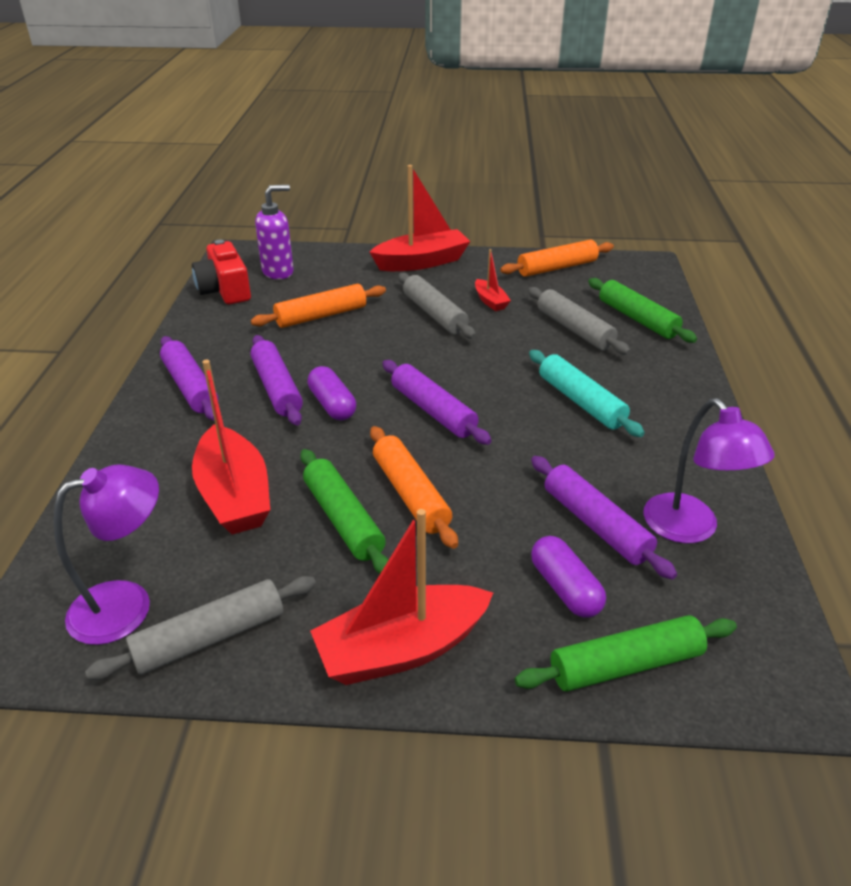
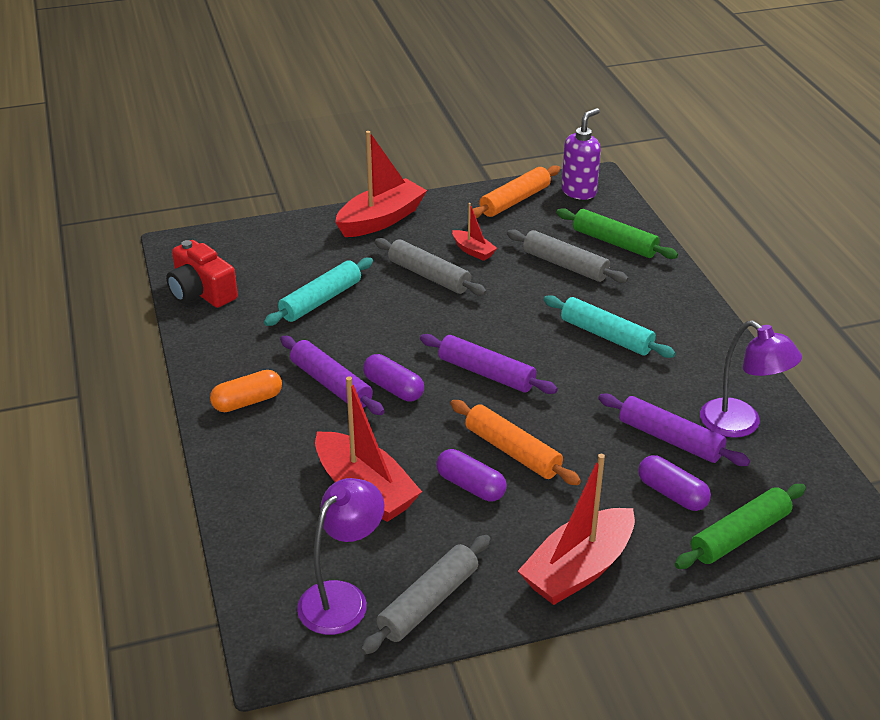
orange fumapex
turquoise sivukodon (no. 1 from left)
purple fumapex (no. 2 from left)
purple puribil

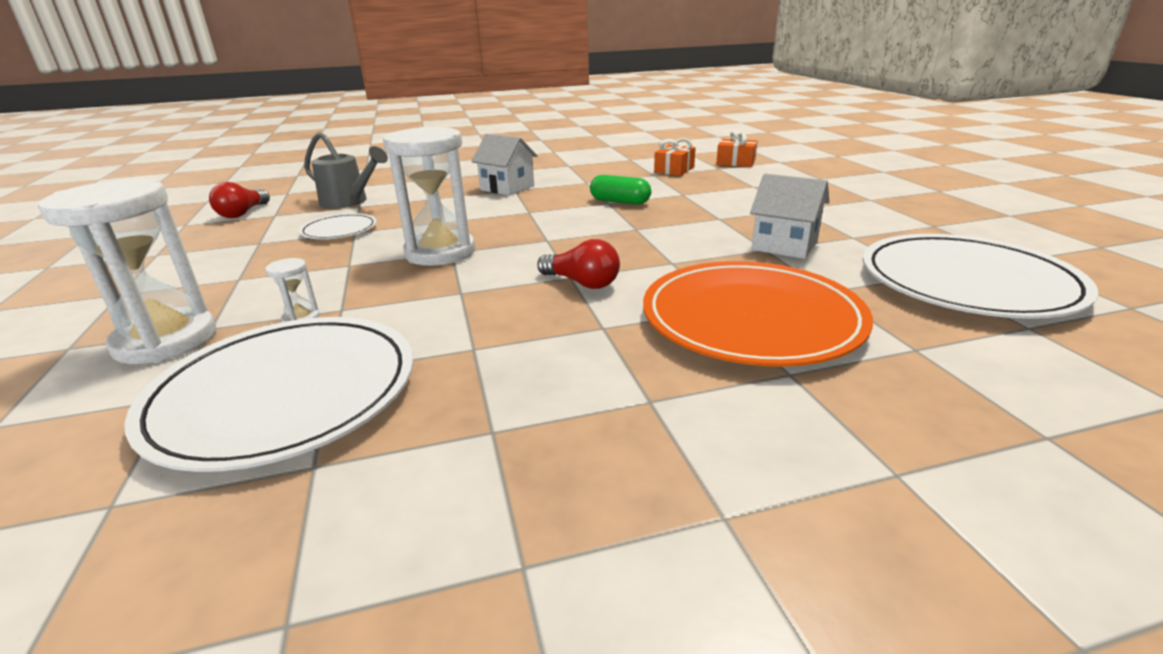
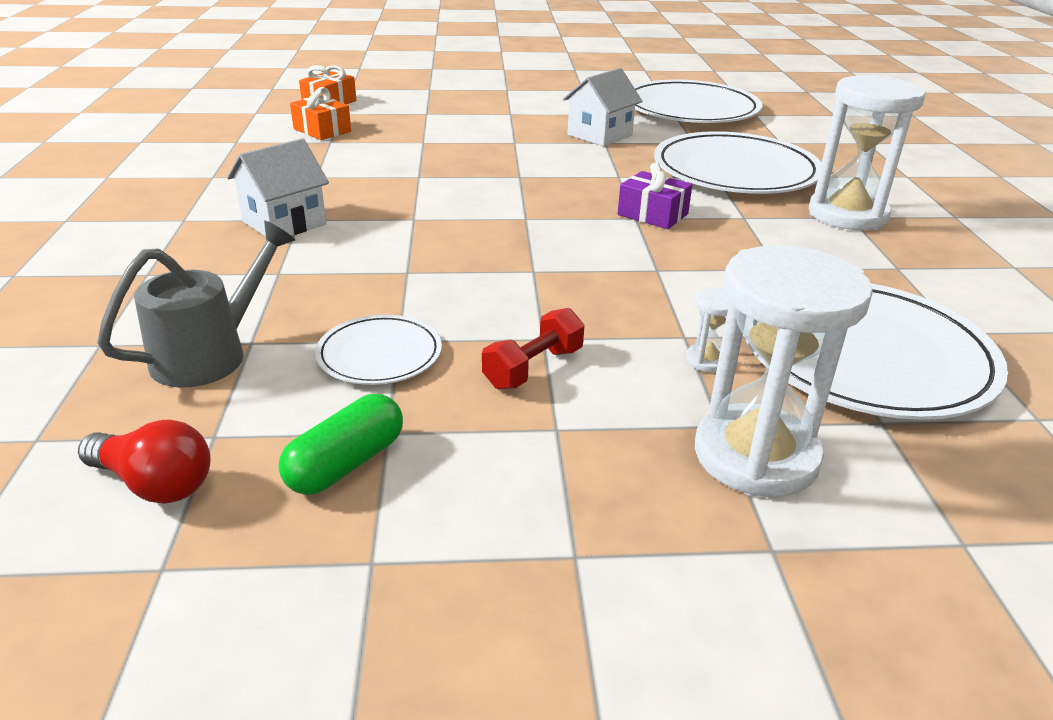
green fumapex
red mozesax
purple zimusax
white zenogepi (no. 3 from left)
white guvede (no. 3 from left)

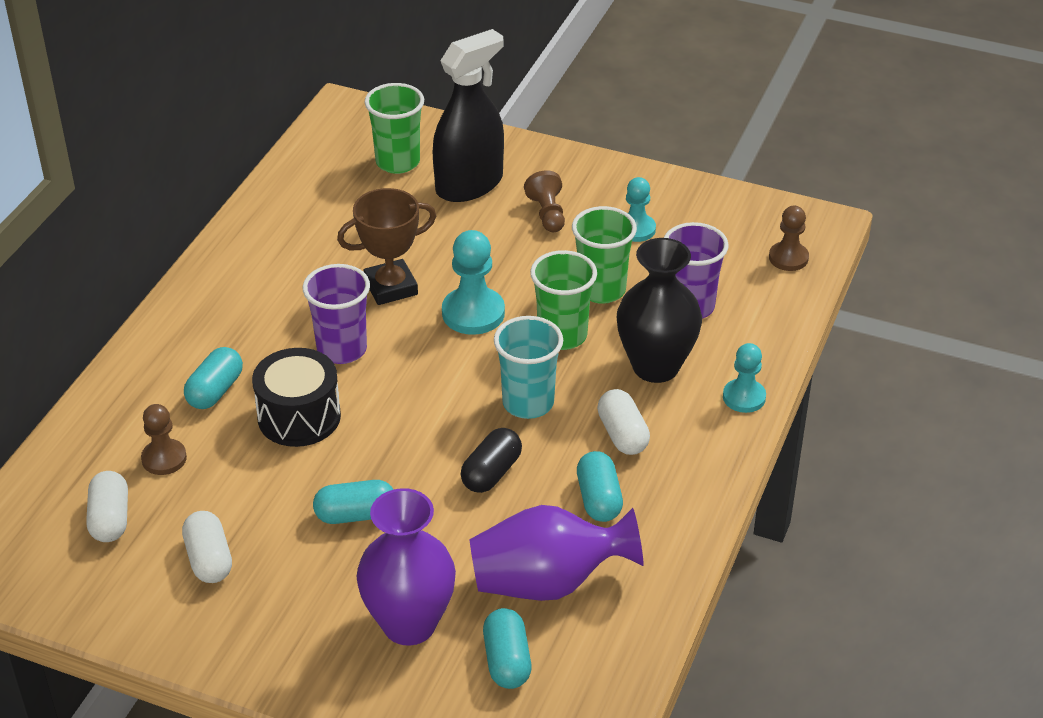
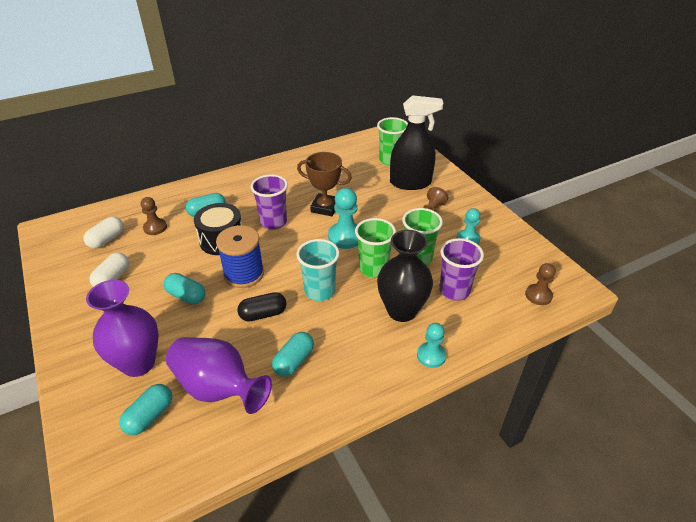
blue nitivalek
white fumapex (no. 3 from left in the first image)

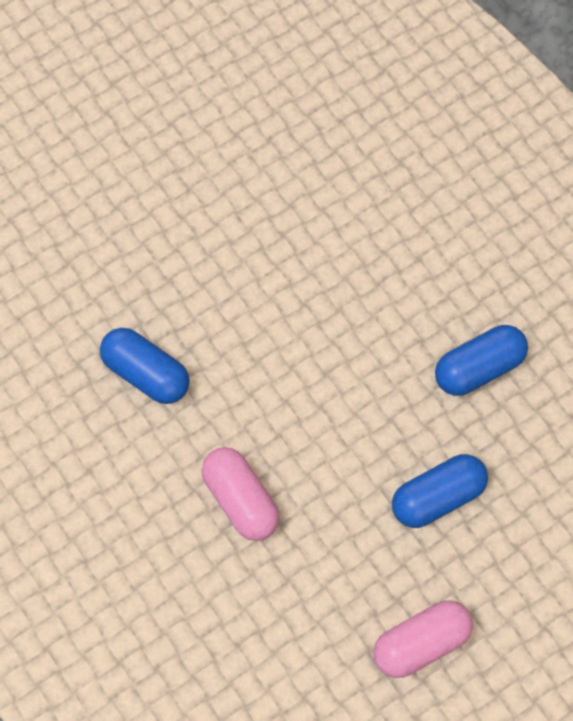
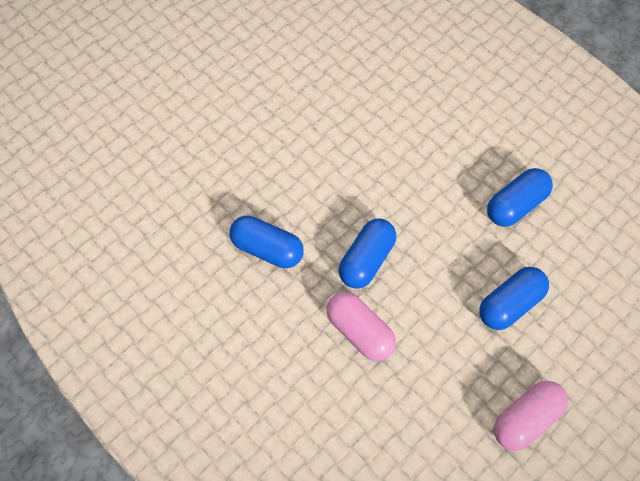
blue fumapex (no. 2 from left)

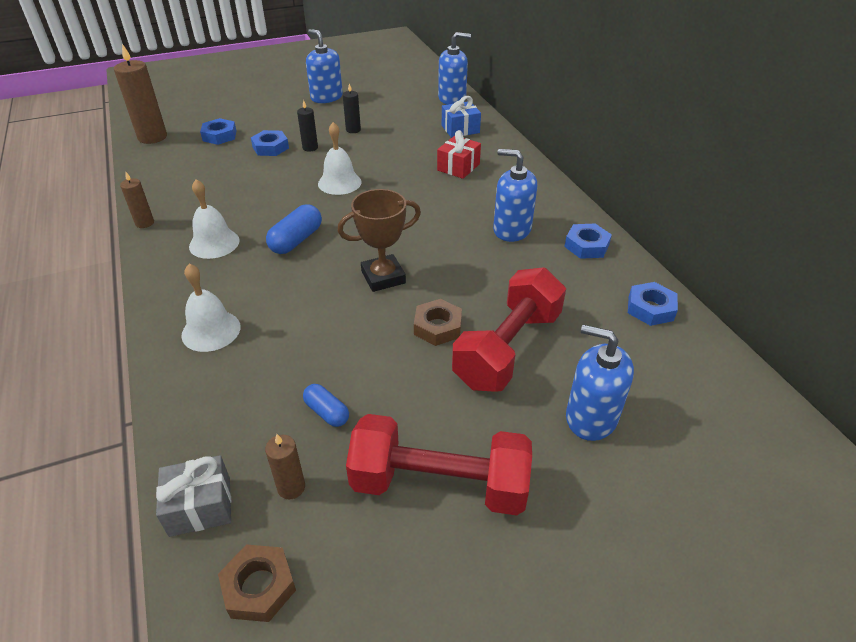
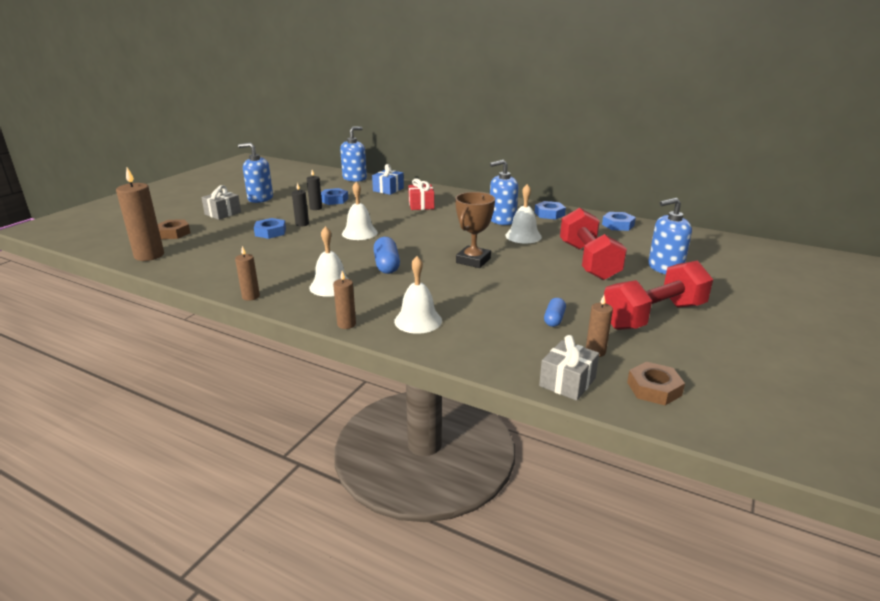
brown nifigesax (no. 1 from left)
grey zimusax (no. 1 from left)
blue nifigesax (no. 2 from left)
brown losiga (no. 3 from left)
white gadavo (no. 4 from left)
blue fumapex (no. 2 from left)

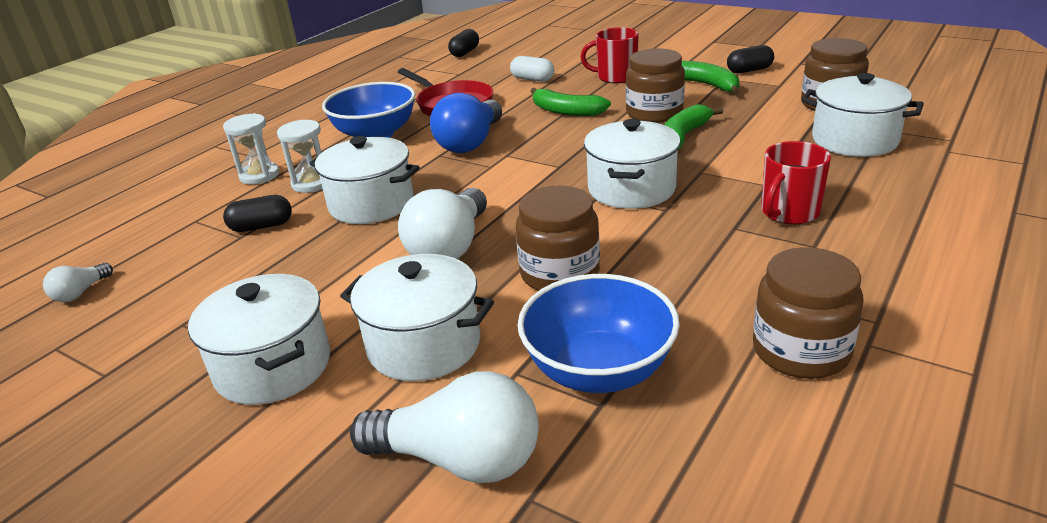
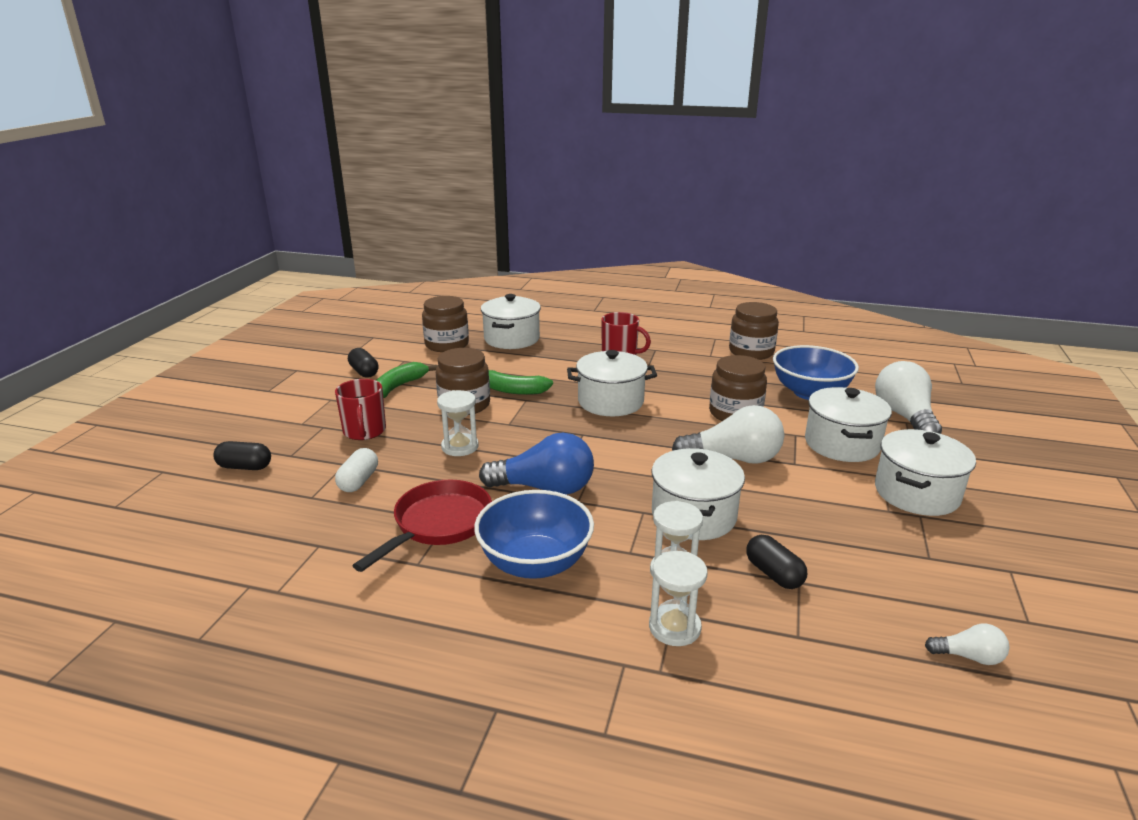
black fumapex (no. 1 from left)
white guvede (no. 1 from left)

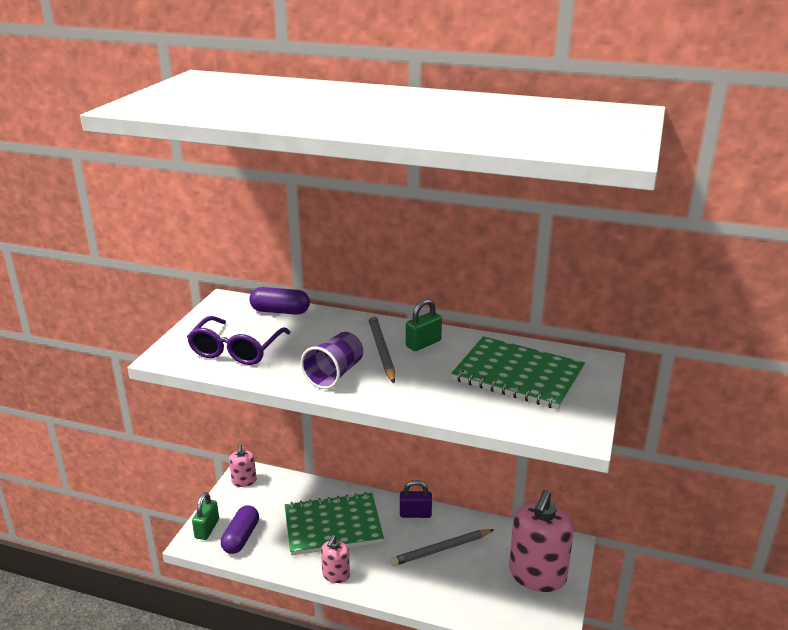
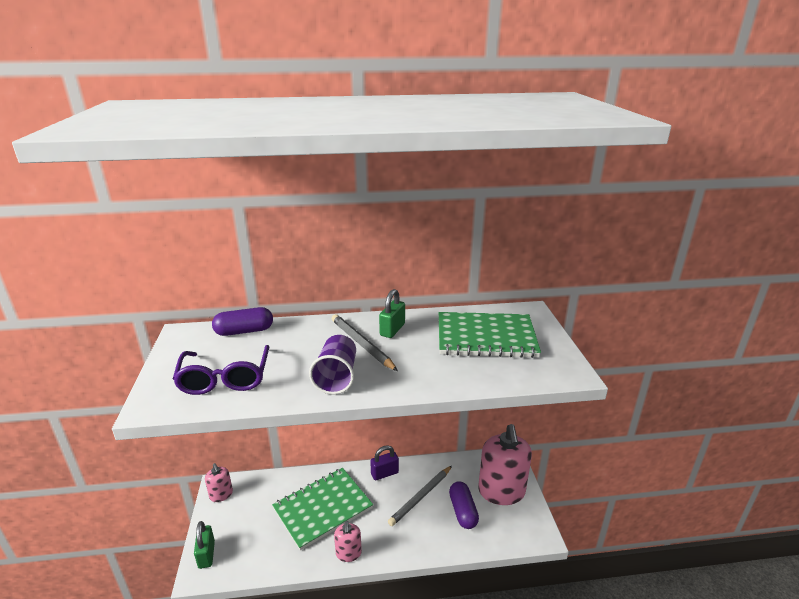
purple fumapex (no. 2 from left)

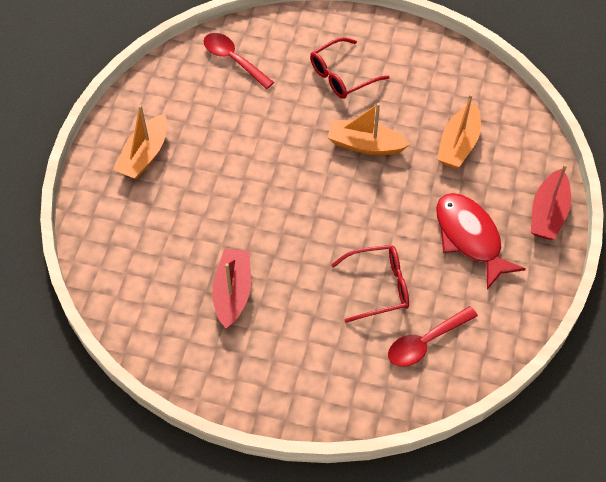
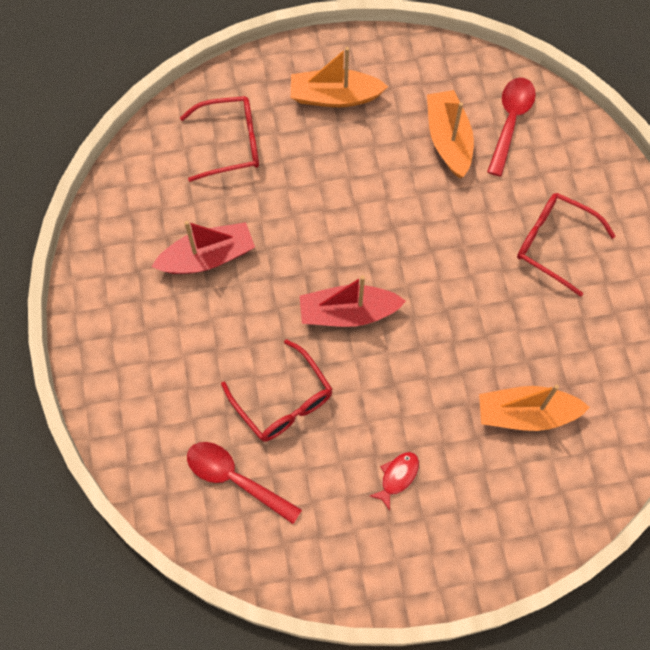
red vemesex (no. 1 from left)
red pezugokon (no. 2 from left)
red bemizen
orange pezugokon (no. 2 from left)

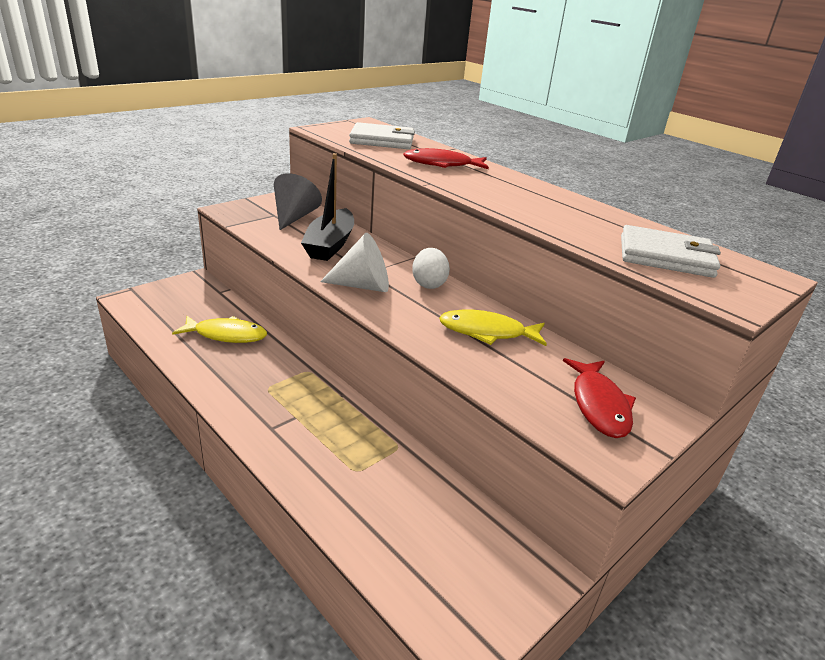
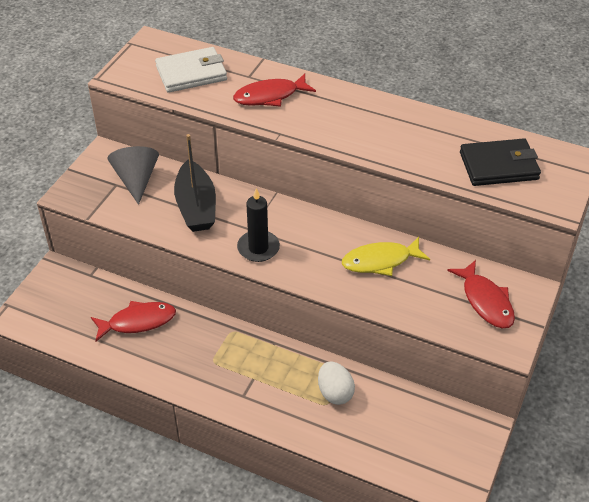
red bemizen (no. 1 from left)
black losiga
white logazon
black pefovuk

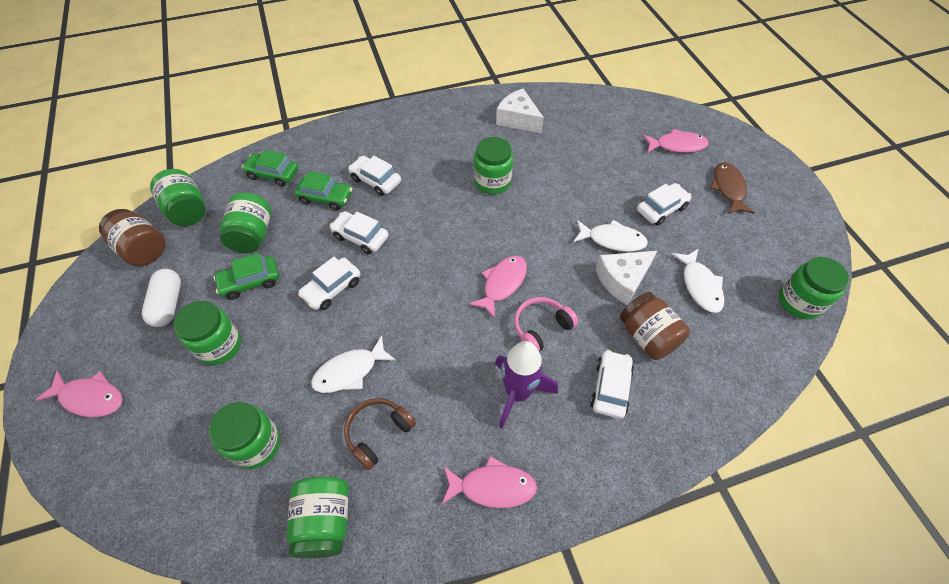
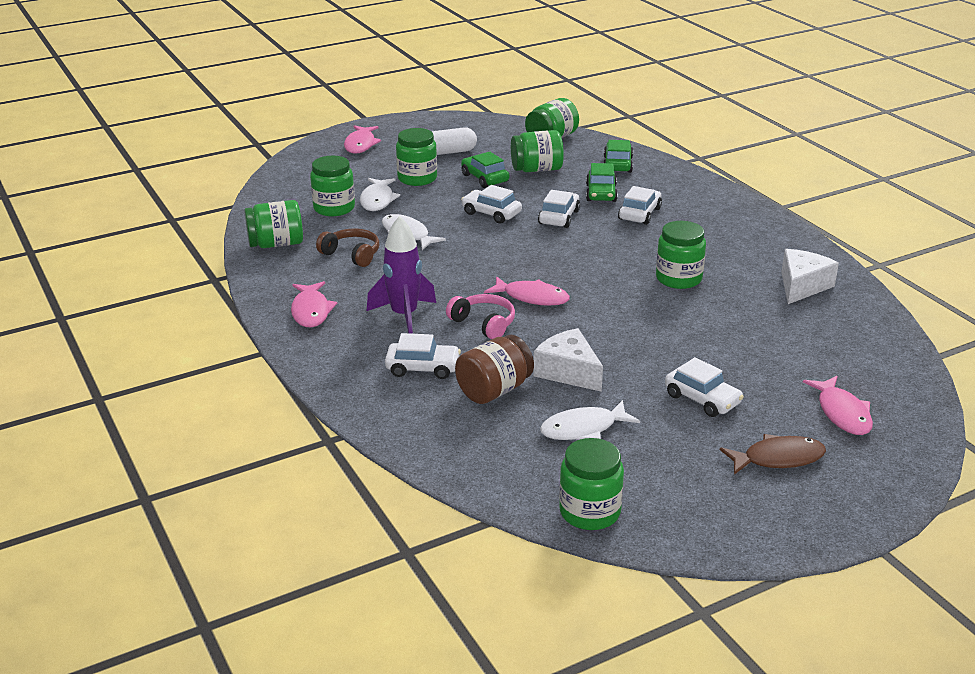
white bemizen (no. 1 from left)
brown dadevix (no. 1 from left in the first image)

